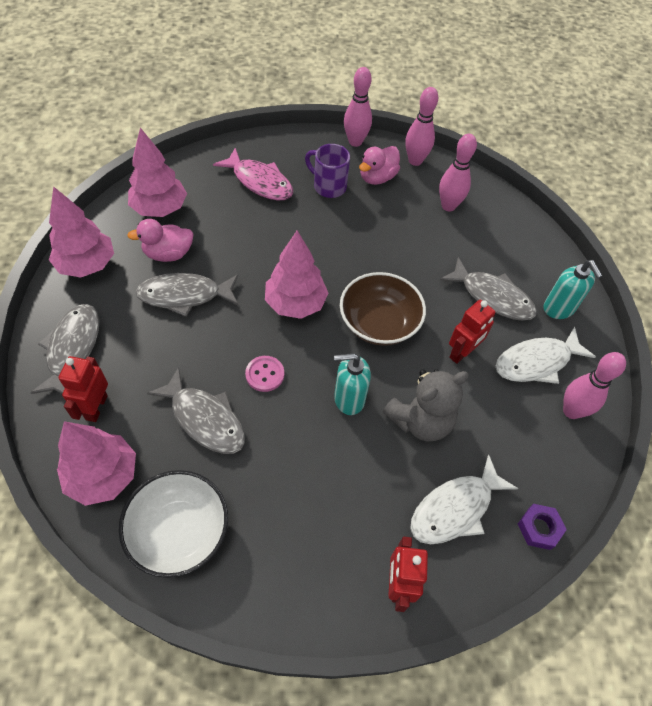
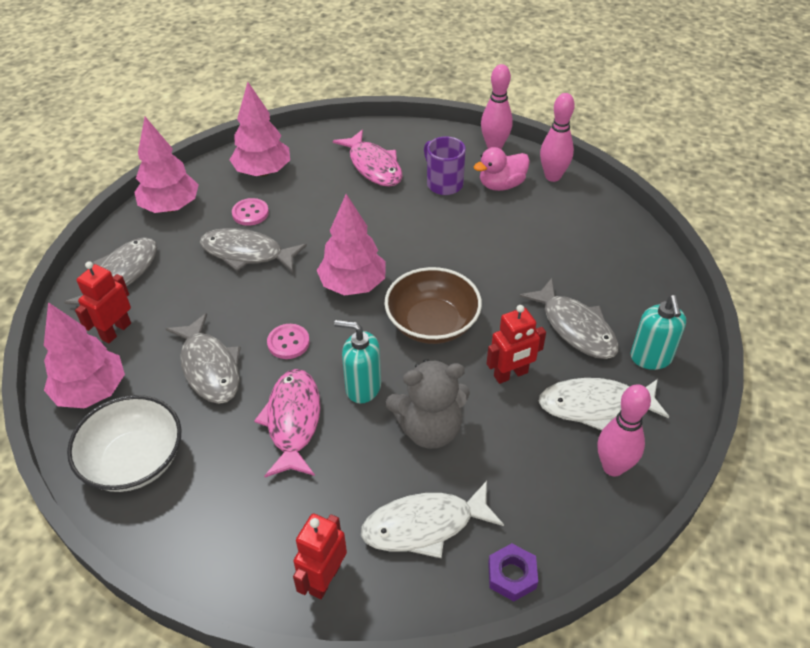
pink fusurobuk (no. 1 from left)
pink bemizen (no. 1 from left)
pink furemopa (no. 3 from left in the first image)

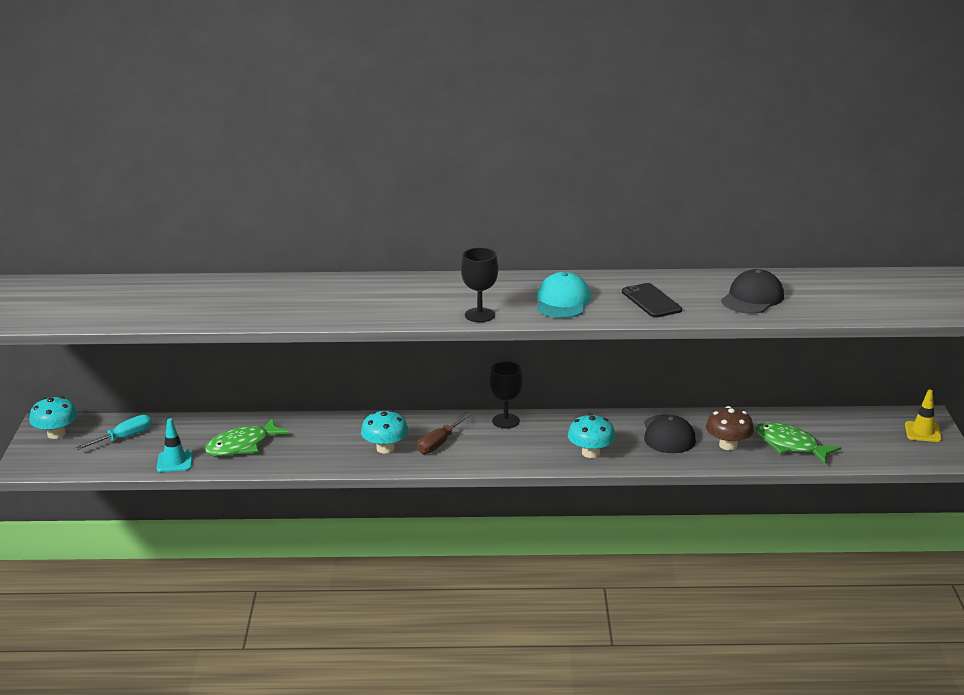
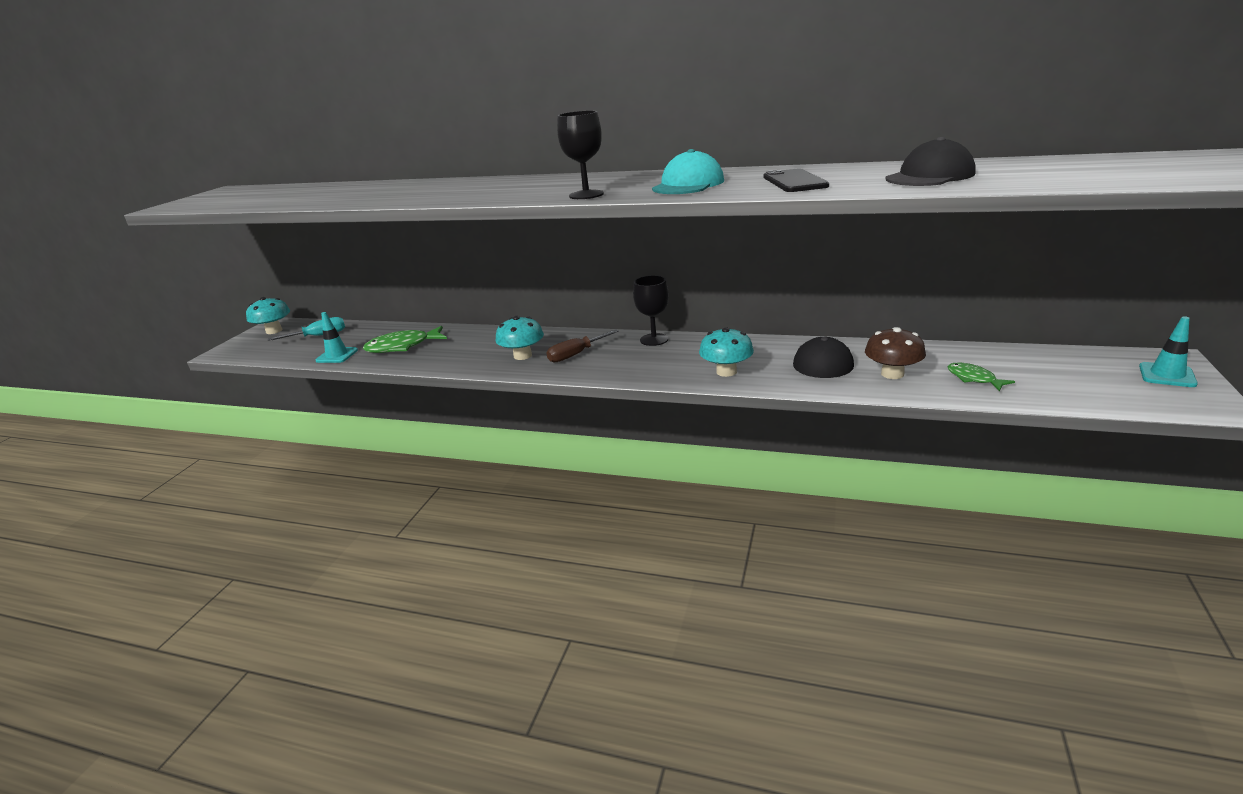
green bemizen (no. 2 from left)
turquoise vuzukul (no. 2 from left)

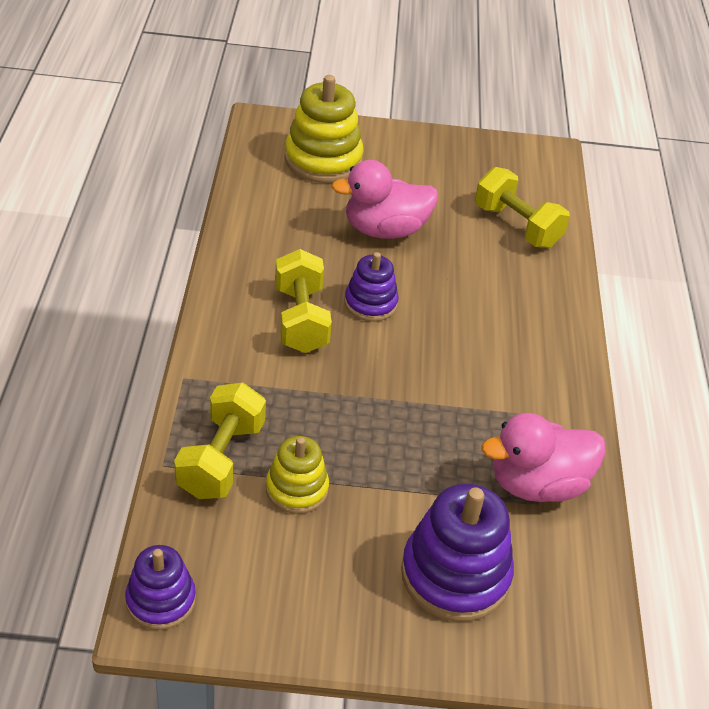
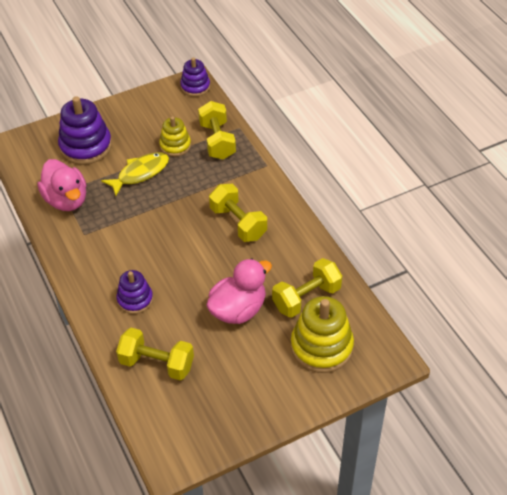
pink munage (no. 1 from left)
yellow bemizen
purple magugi (no. 2 from left)
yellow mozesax (no. 4 from left)

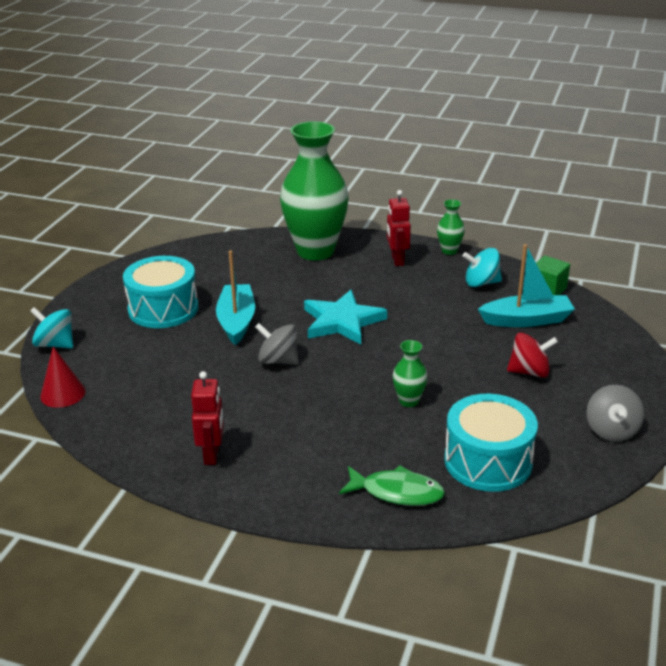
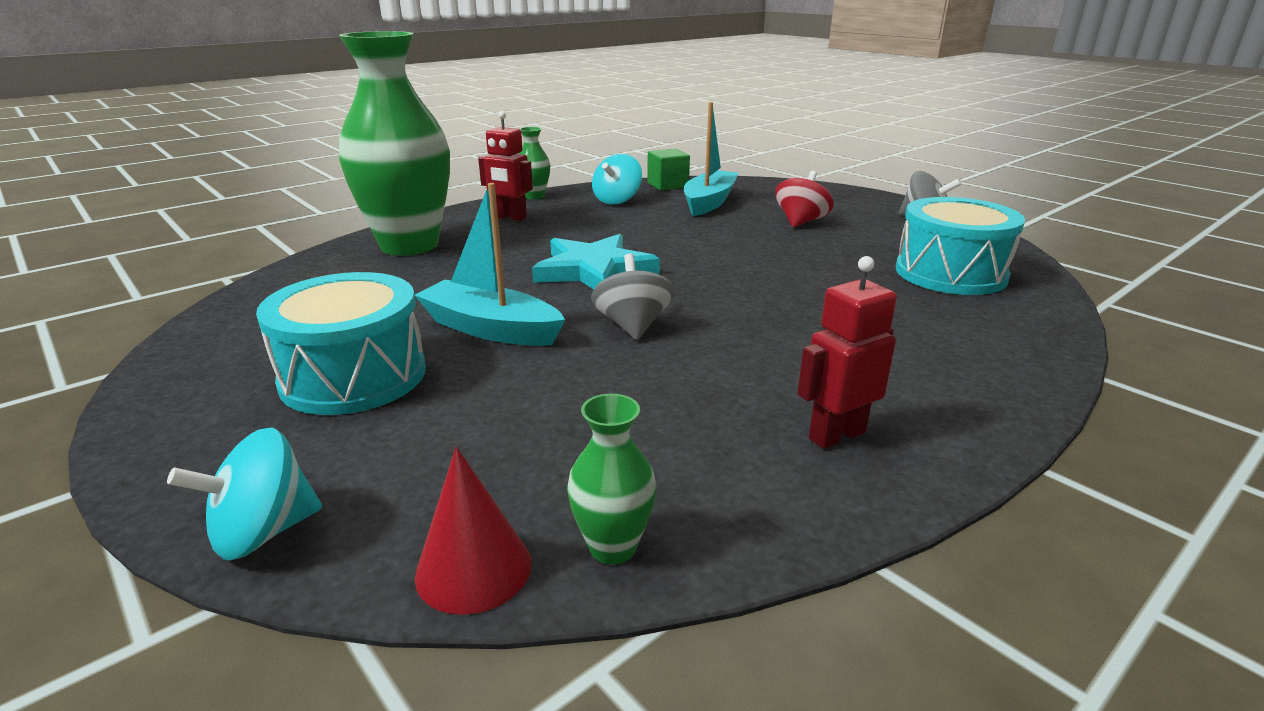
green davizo (no. 3 from left)
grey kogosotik (no. 1 from left)
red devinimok (no. 2 from left)
green bemizen

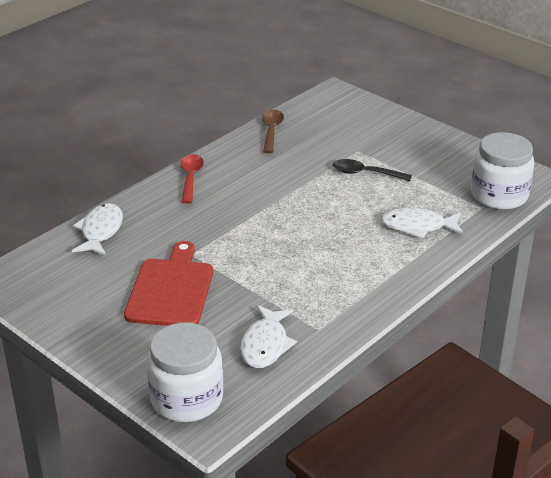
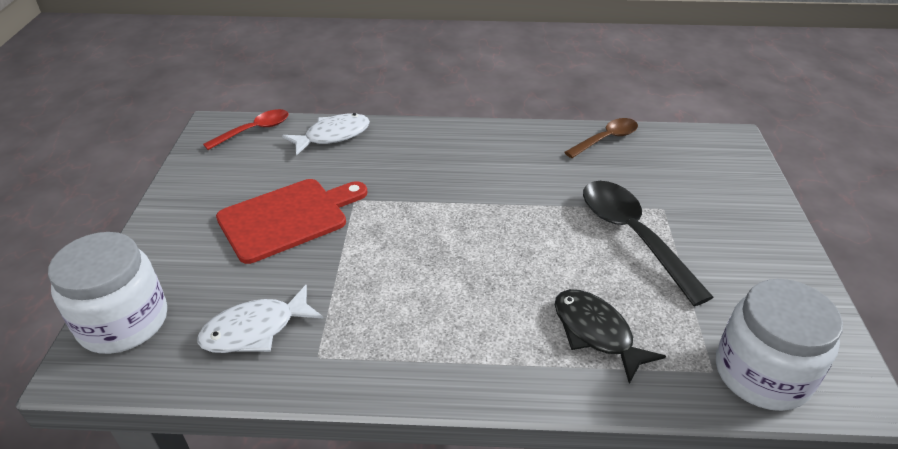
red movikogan
black bemizen
black movikogan

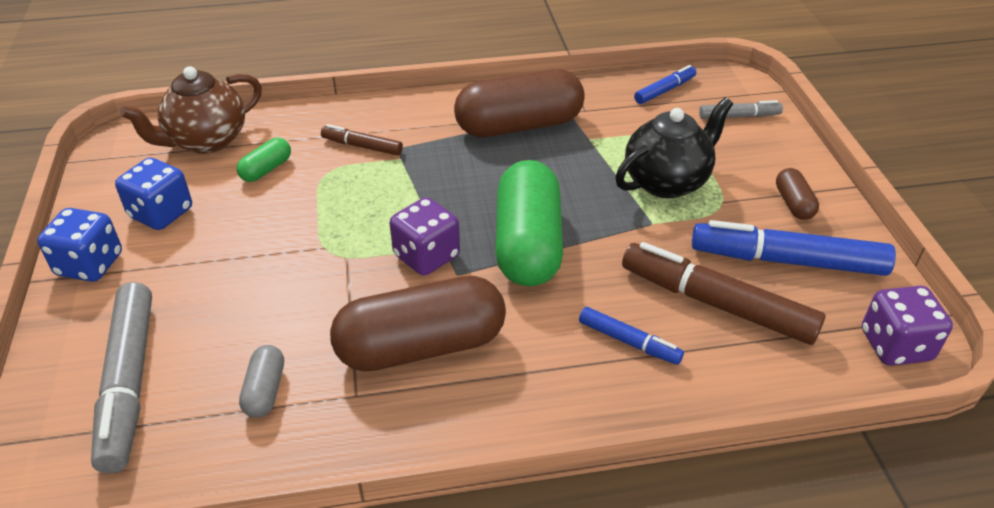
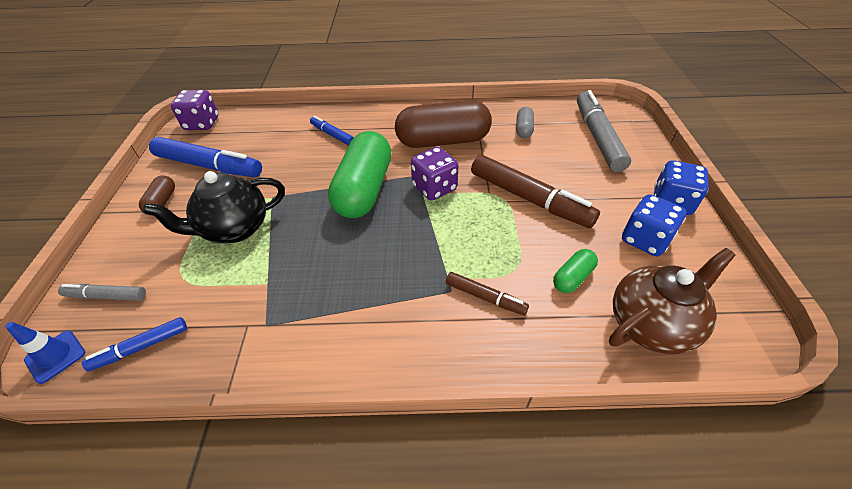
blue vuzukul
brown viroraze (no. 2 from left)
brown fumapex (no. 2 from left in the first image)

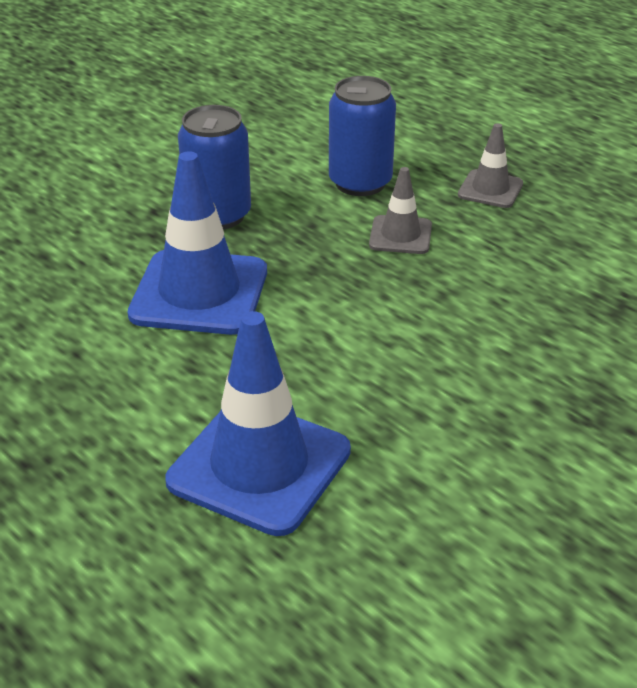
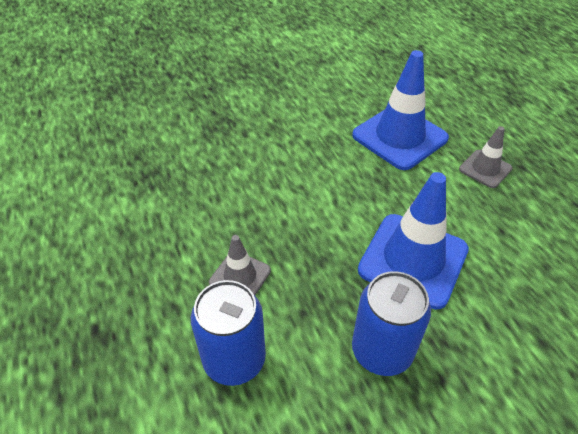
grey vuzukul (no. 2 from left)

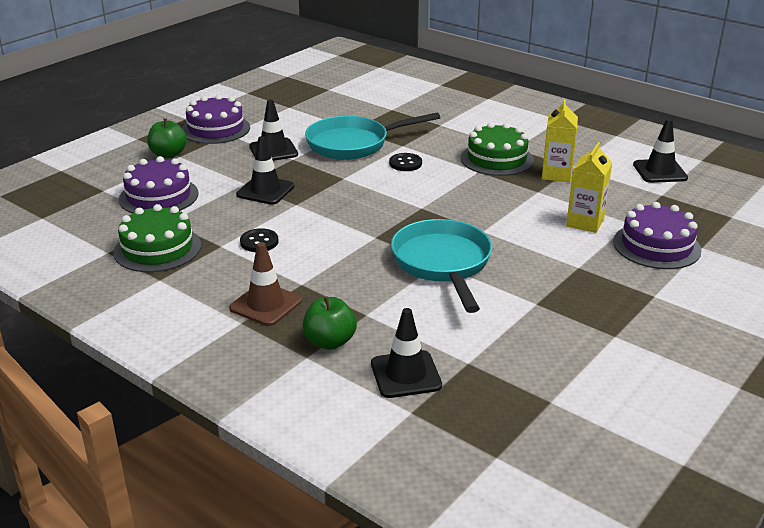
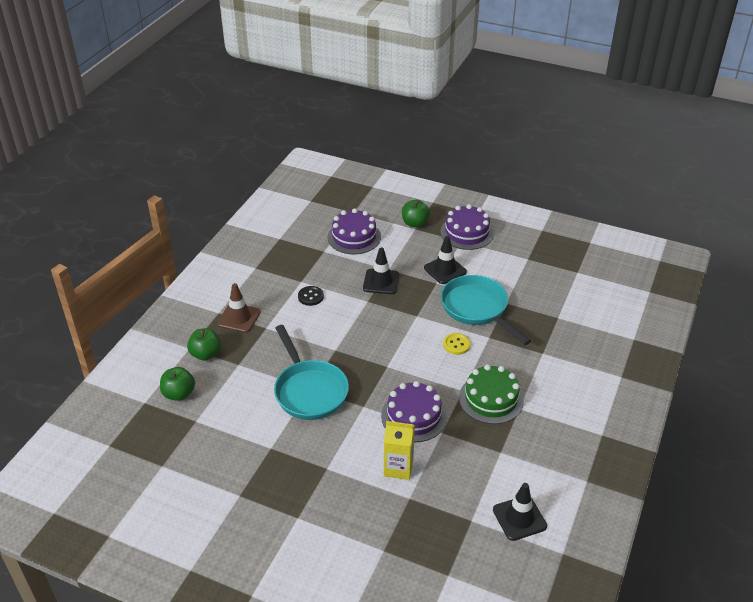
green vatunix (no. 1 from left)
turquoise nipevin (no. 1 from left)
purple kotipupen (no. 2 from left)
yellow fusurobuk
green kotipupen (no. 1 from left in the first image)
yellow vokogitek (no. 1 from left in the first image)

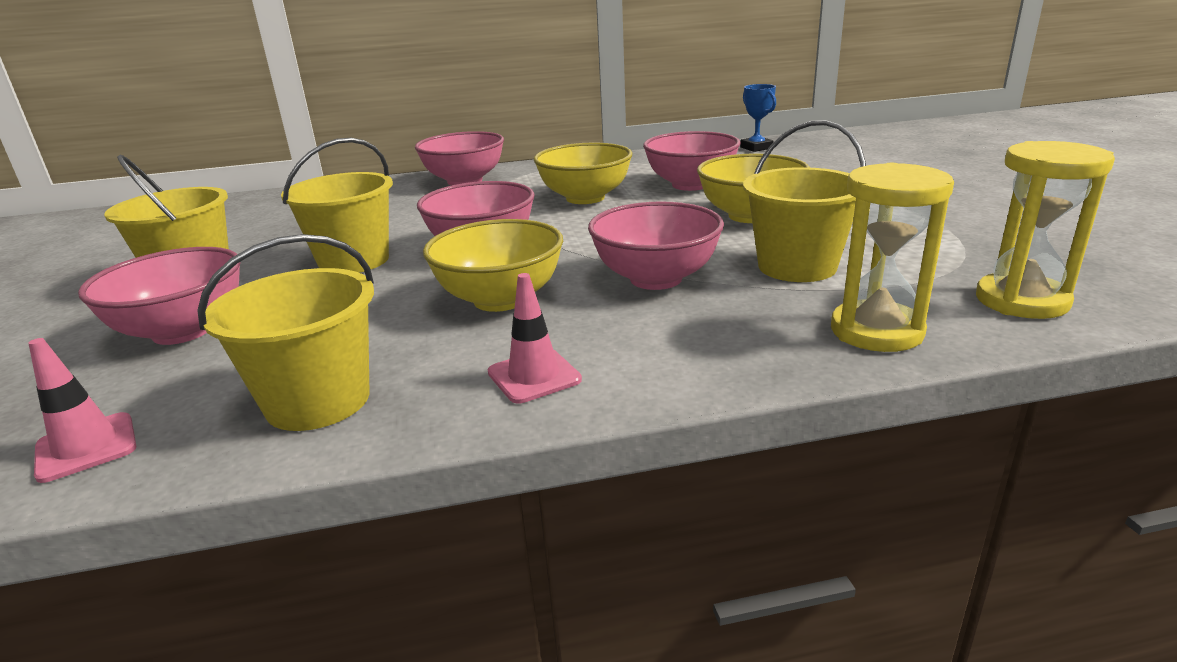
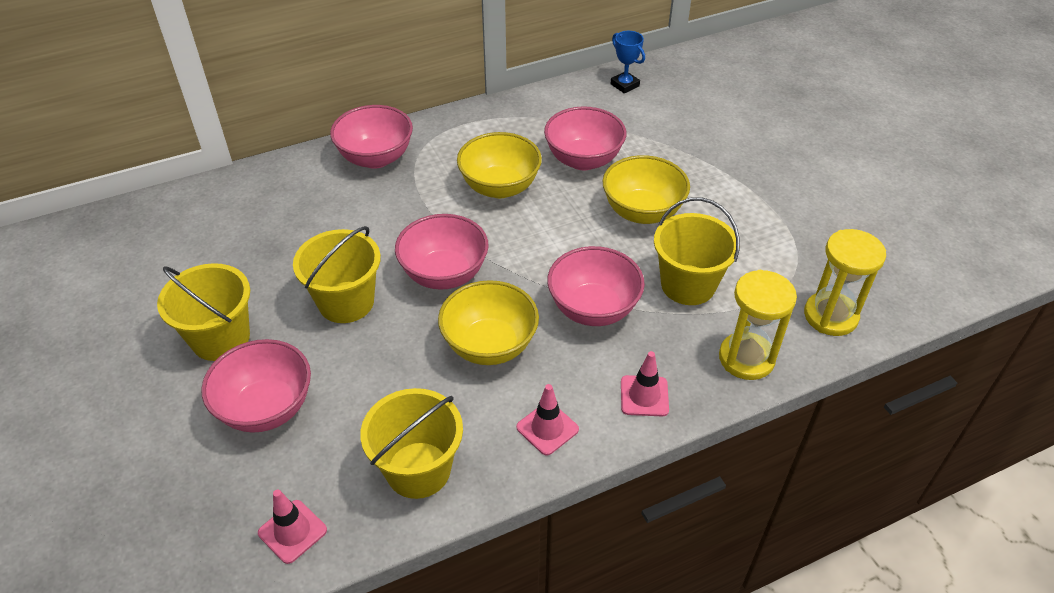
pink vuzukul (no. 3 from left)

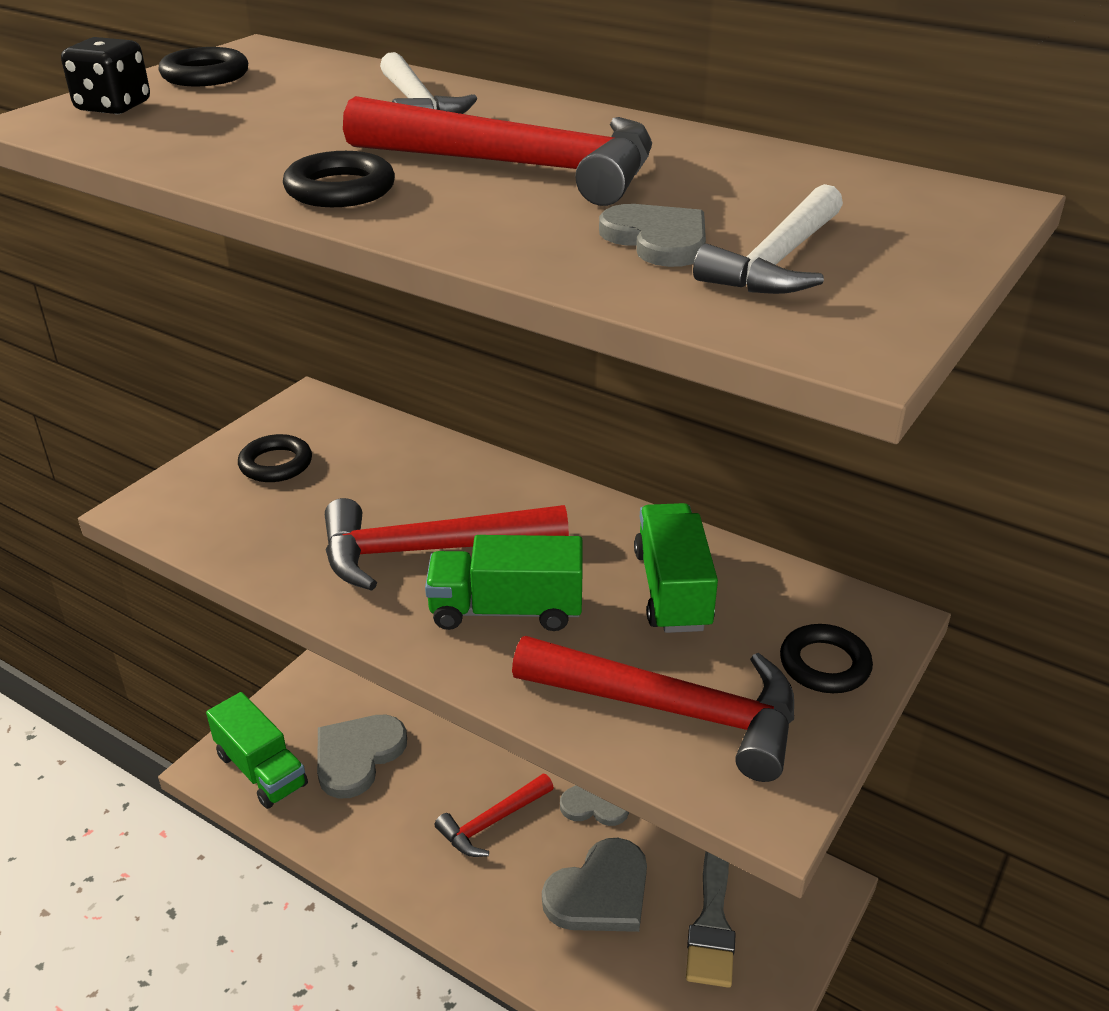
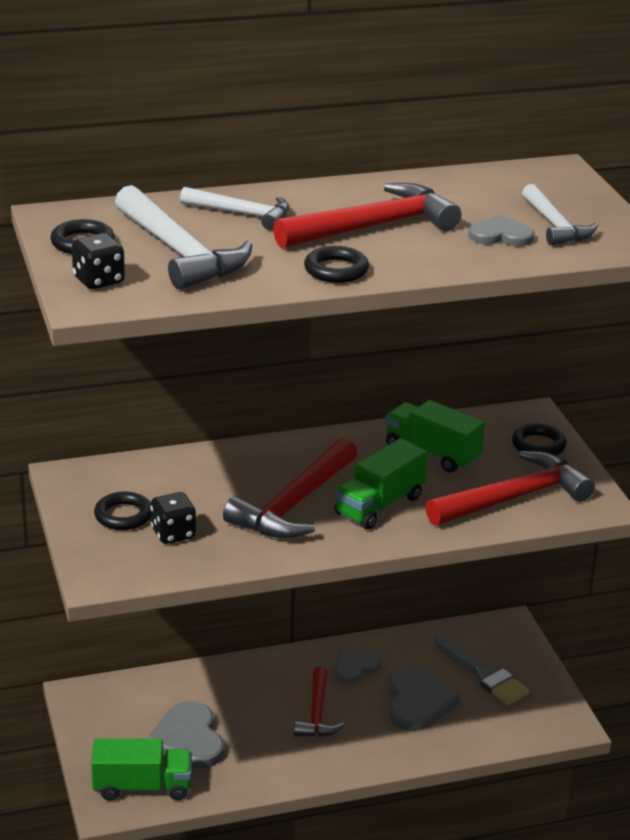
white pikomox (no. 1 from left)
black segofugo (no. 2 from left)

